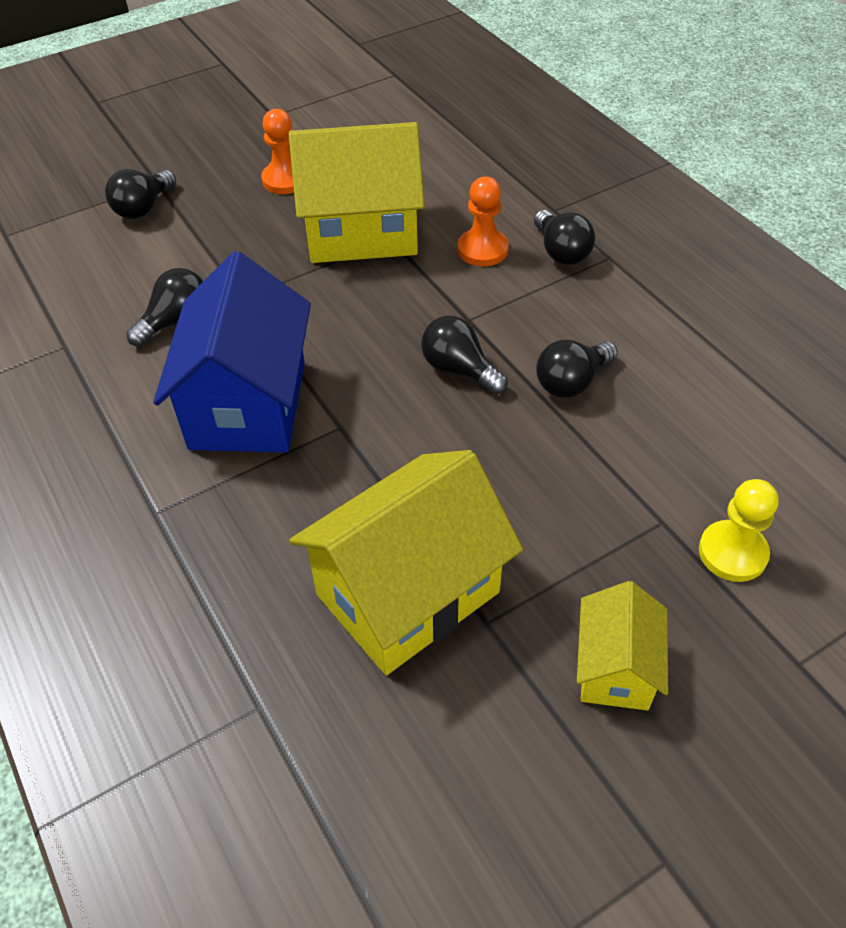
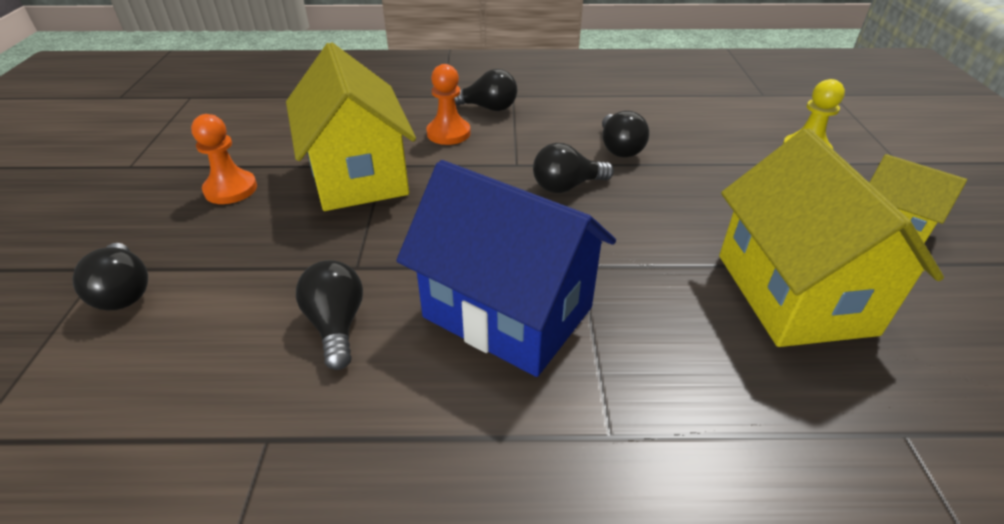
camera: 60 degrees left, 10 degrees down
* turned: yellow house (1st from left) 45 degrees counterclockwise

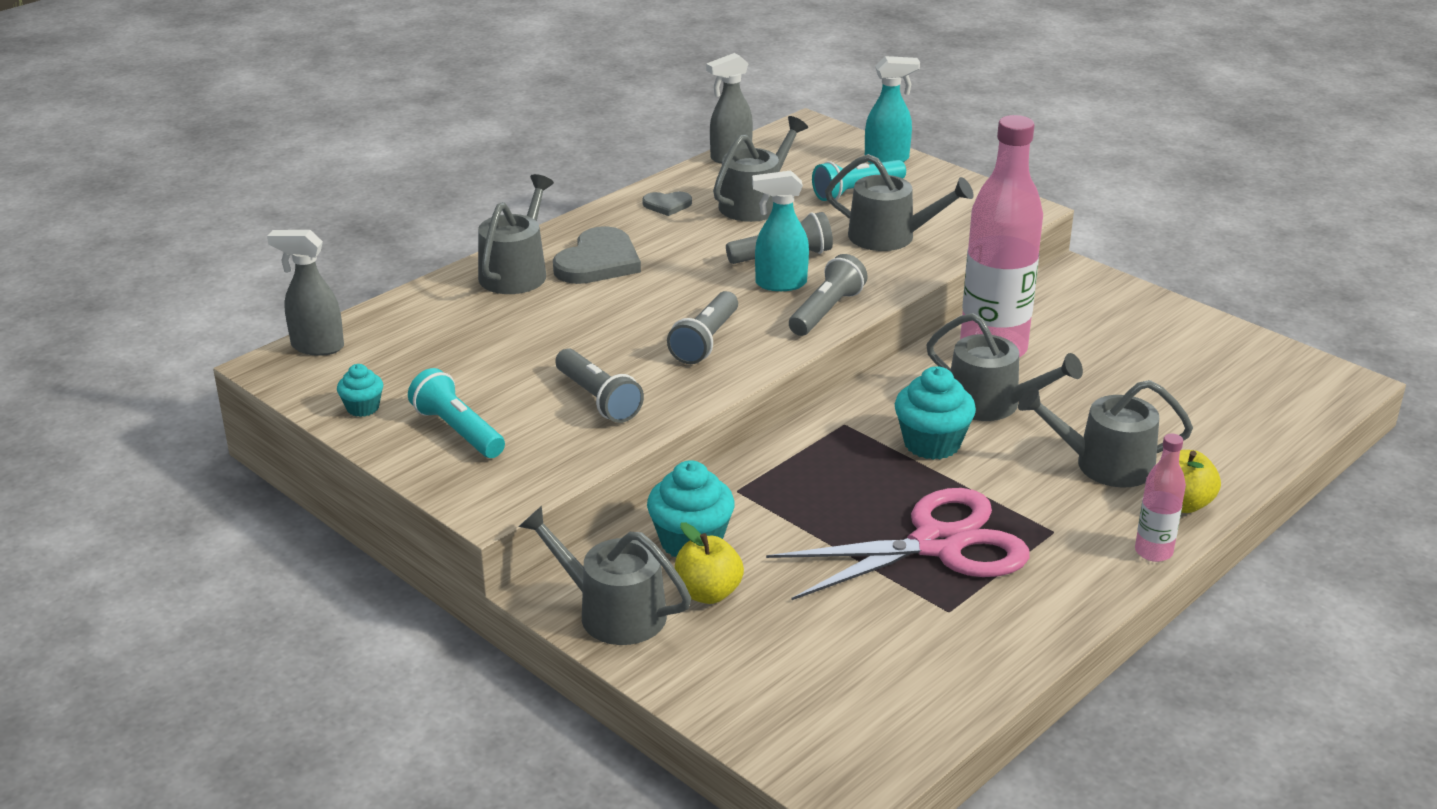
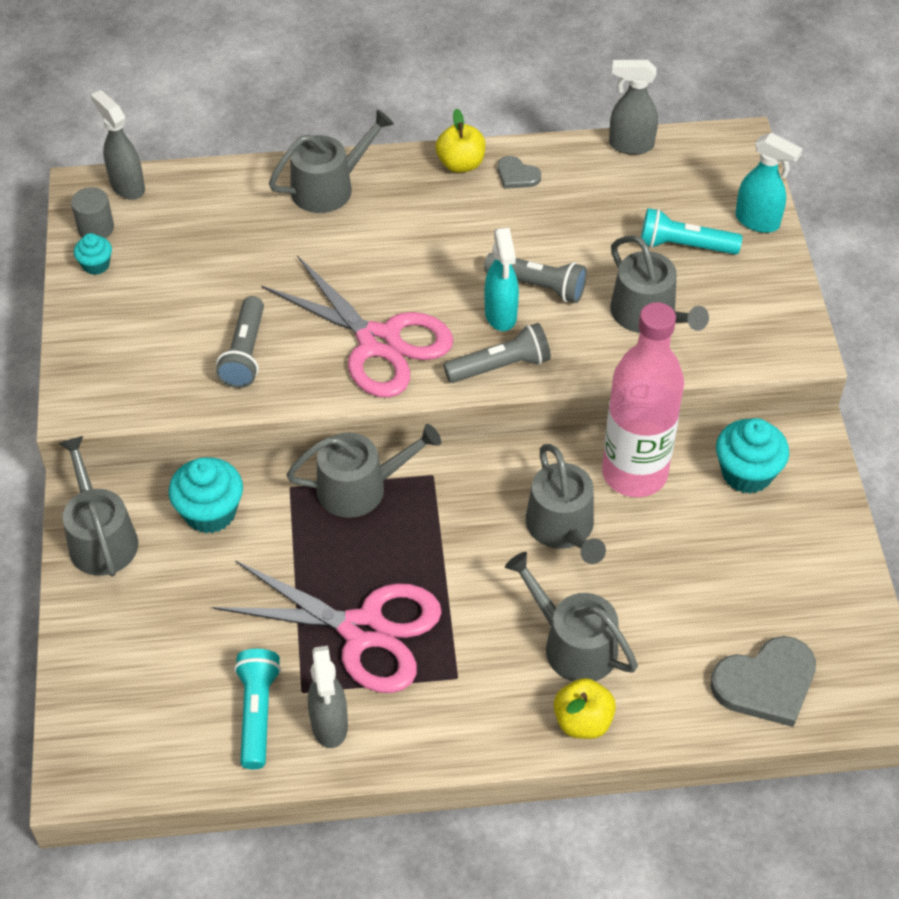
camera: 40 degrees right, 20 degrees up
* moved: turquoise flashlight (1st from left)
* moved: grey heart (1st from left in the first image) to grey heart (2nd from left)
* replaced: grey flashlight (2nd from left) to pink scissors (2nd from left)
* moved: yellow apple (1st from left)
* moved: grey watering can (3rd from left)
* turned: turquoise spray bottle (1st from left) 135 degrees counterclockwise
* moved: turquoise cupcake (3rd from left)
* removed: pink bottle (2nd from left)
* added: grey cylinder
* added: grey spray bottle (2nd from left)

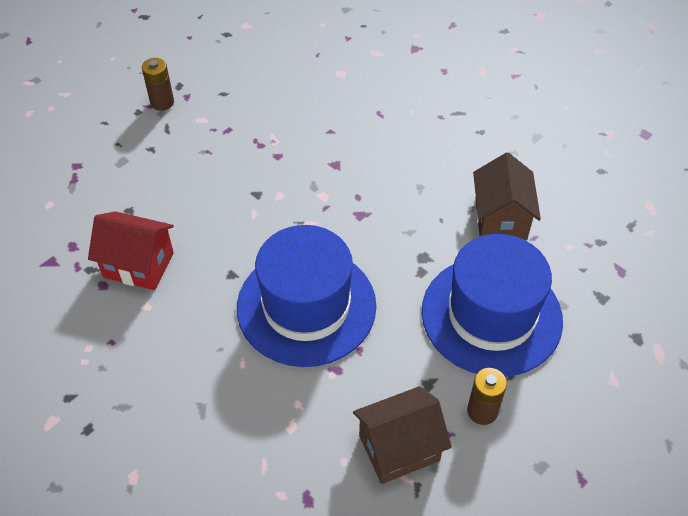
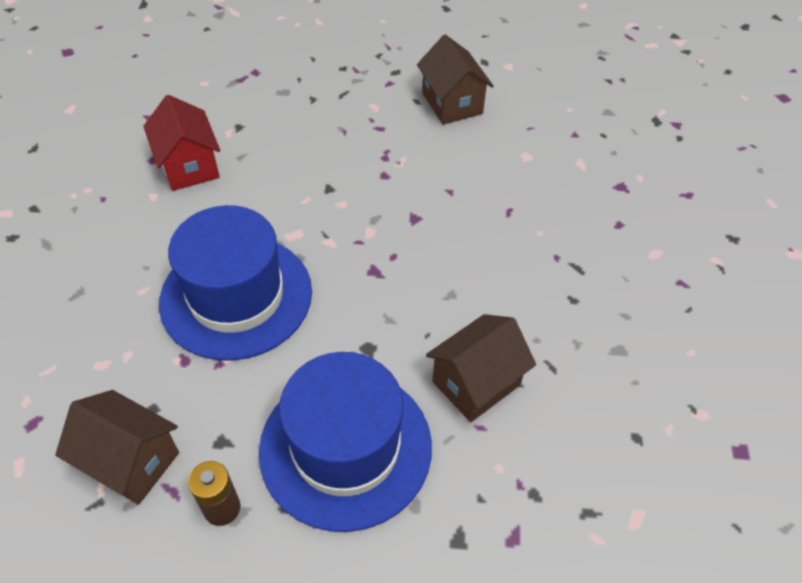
camera: 50 degrees right, 0 degrees up
* removed: brown battery (1st from left)
* added: brown house (2nd from left)

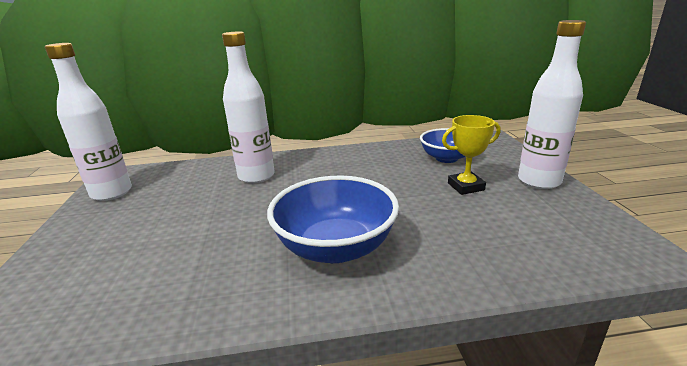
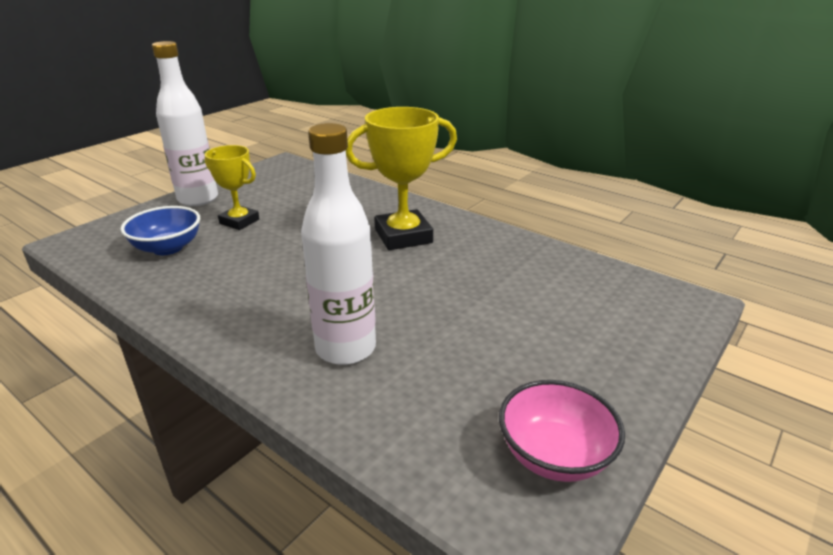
camera: 135 degrees left, 5 degrees up
* replaced: white bottle (1st from left) to pink bowl
* replaced: blue bowl (1st from left) to yellow trophy (2nd from left)

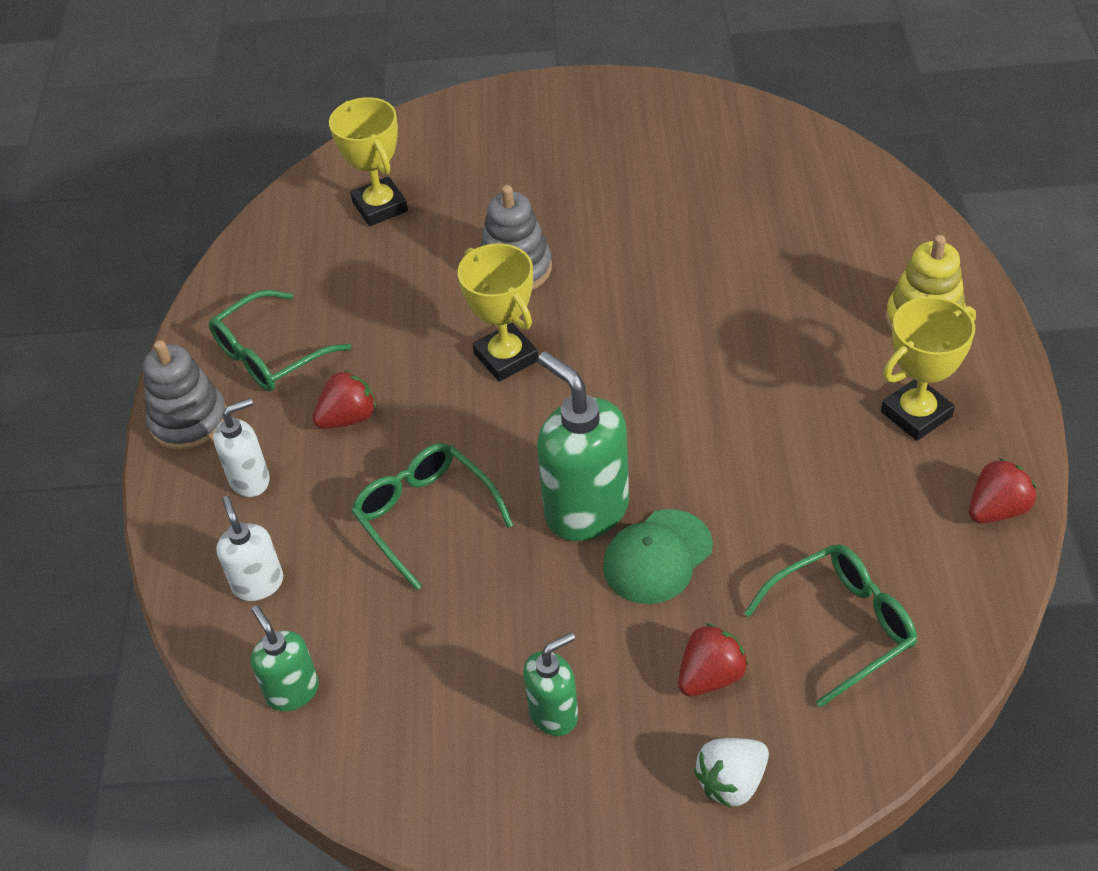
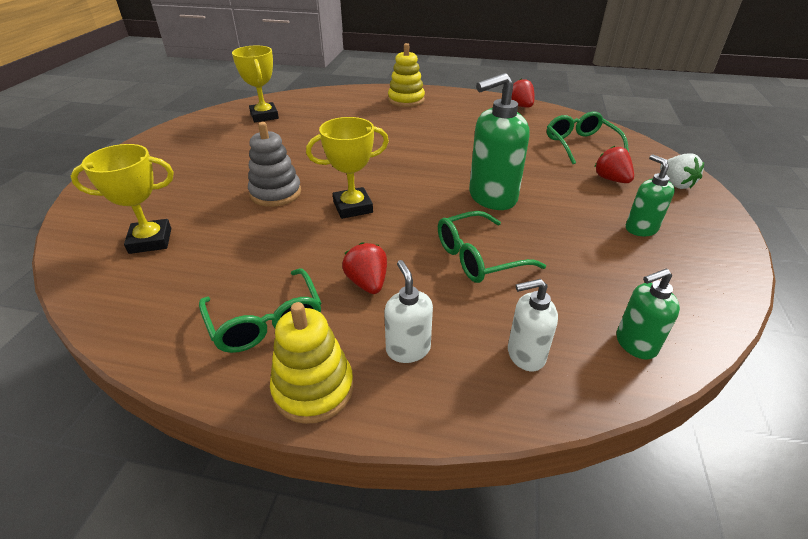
camera: 80 degrees left, 10 degrees down
* recoloured: grey stacking toy (1st from left) to yellow stacking toy (1st from left)
* removed: green cap
* moved: yellow trophy (3rd from left in the first image) to yellow trophy (2nd from left)

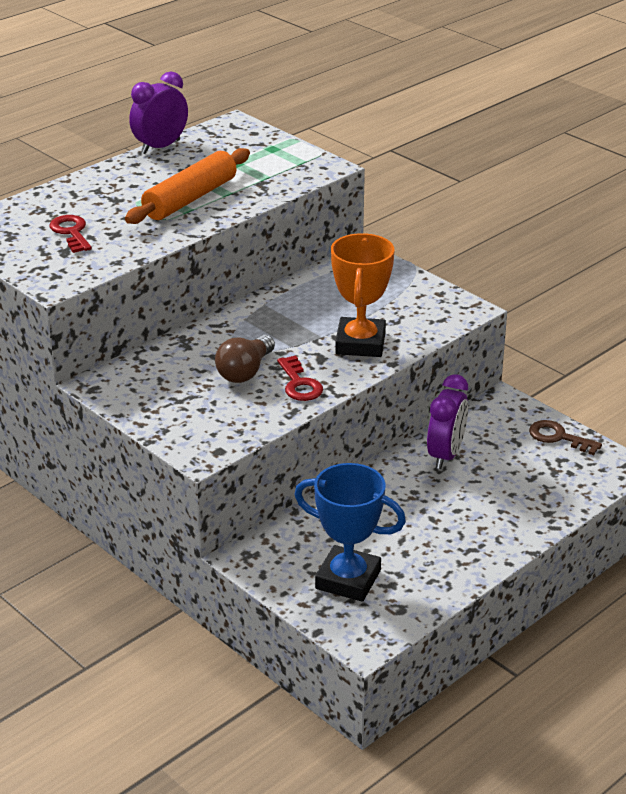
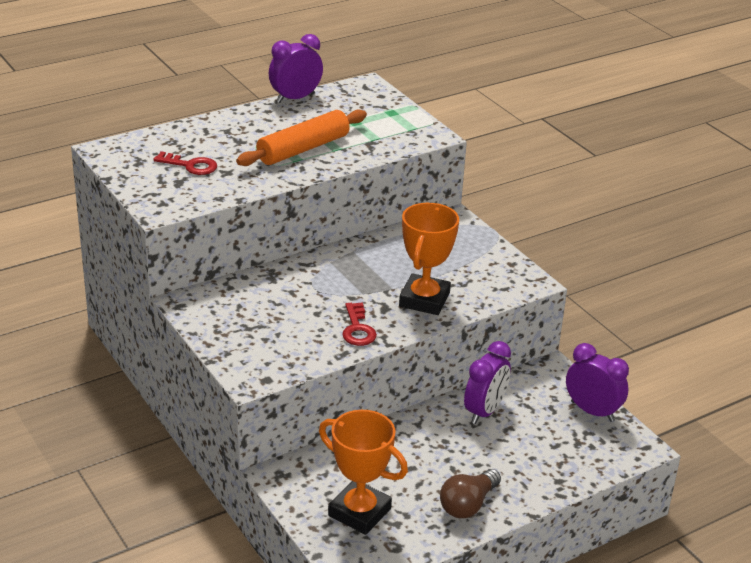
camera: 10 degrees right, 0 degrees up
* turned: red key (1st from left) 120 degrees clockwise
* moved: brown light bulb
* recoloured: blue trophy to orange trophy (1st from left)
* replaced: brown key to purple clock (3rd from left)

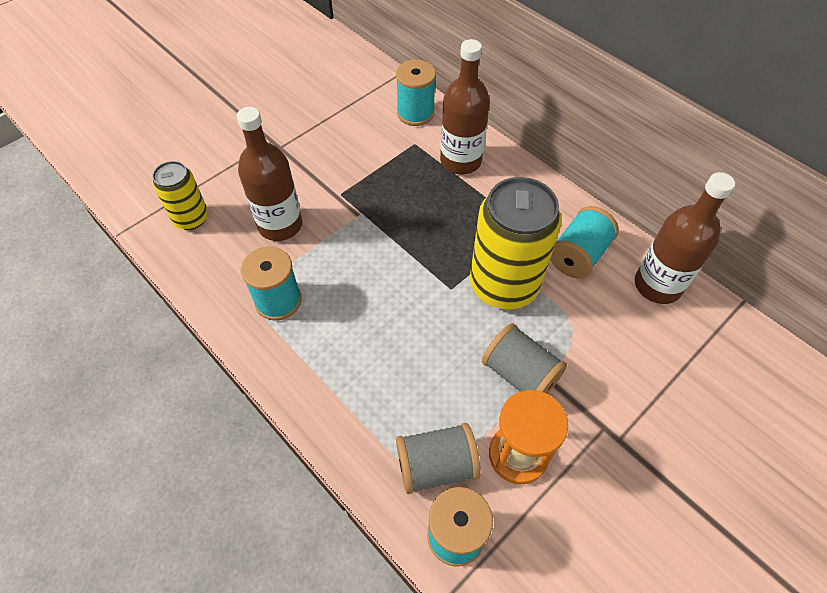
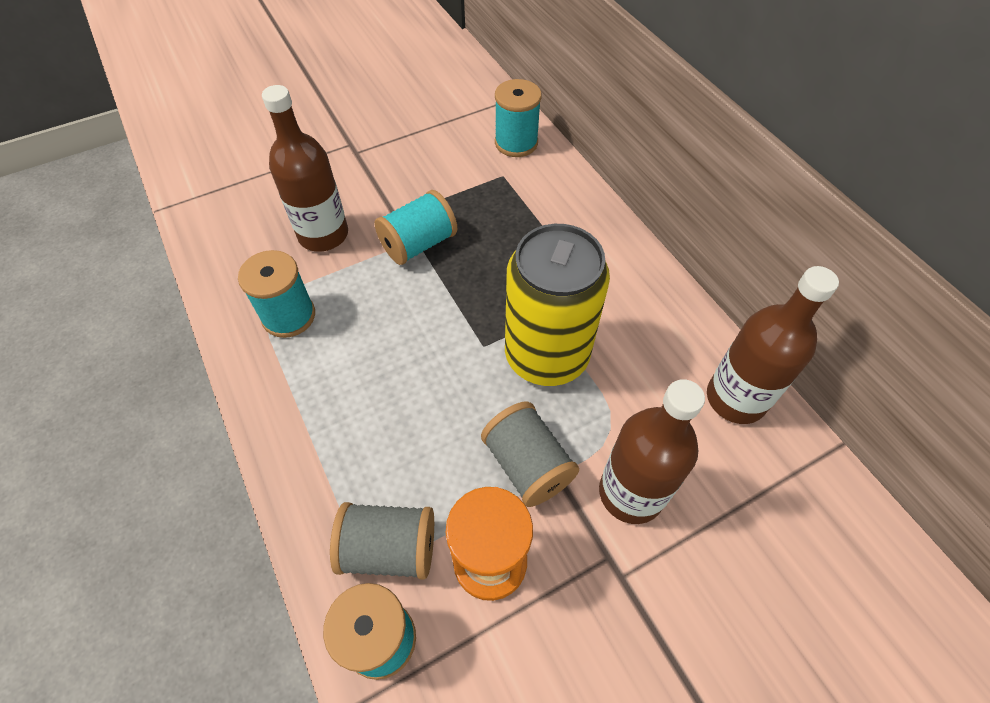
camera: 15 degrees right, 0 degrees up
* removed: yellow can (1st from left)
* moved: brown bottle (2nd from left)
* moved: turquoise spool (4th from left in the first image) to turquoise spool (3rd from left)

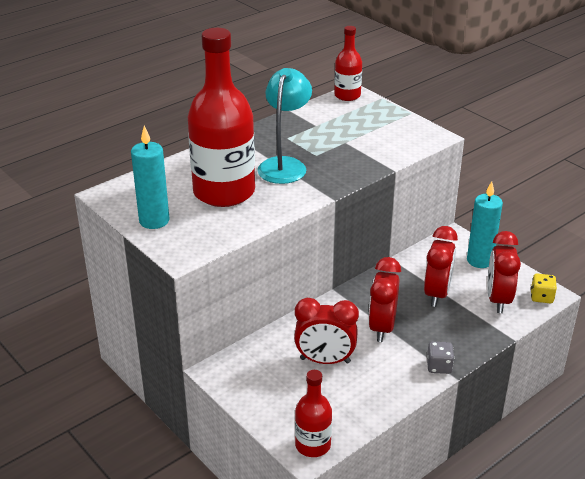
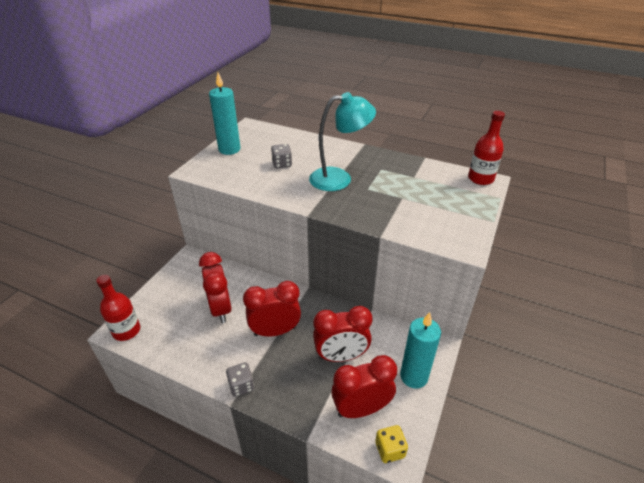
camera: 65 degrees right, 5 degrees up
* replaced: red bottle (1st from left) to grey dice (2nd from left)

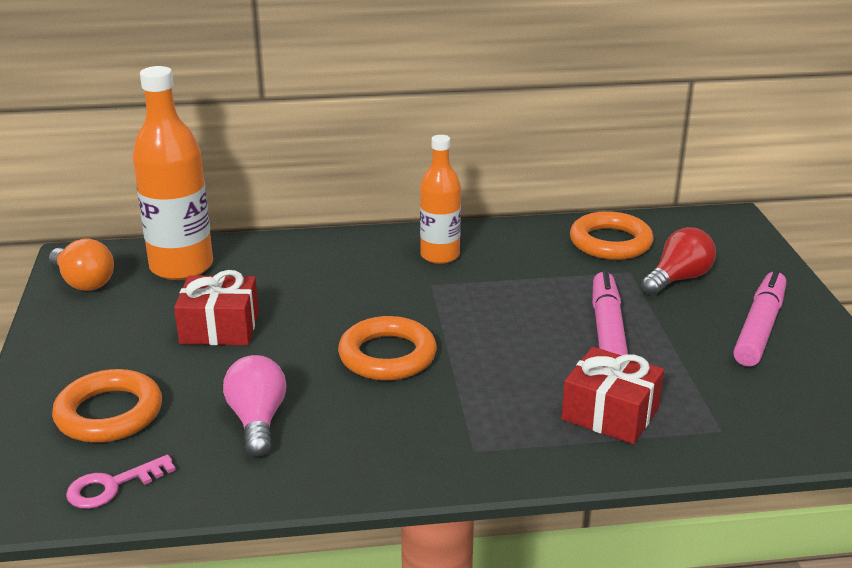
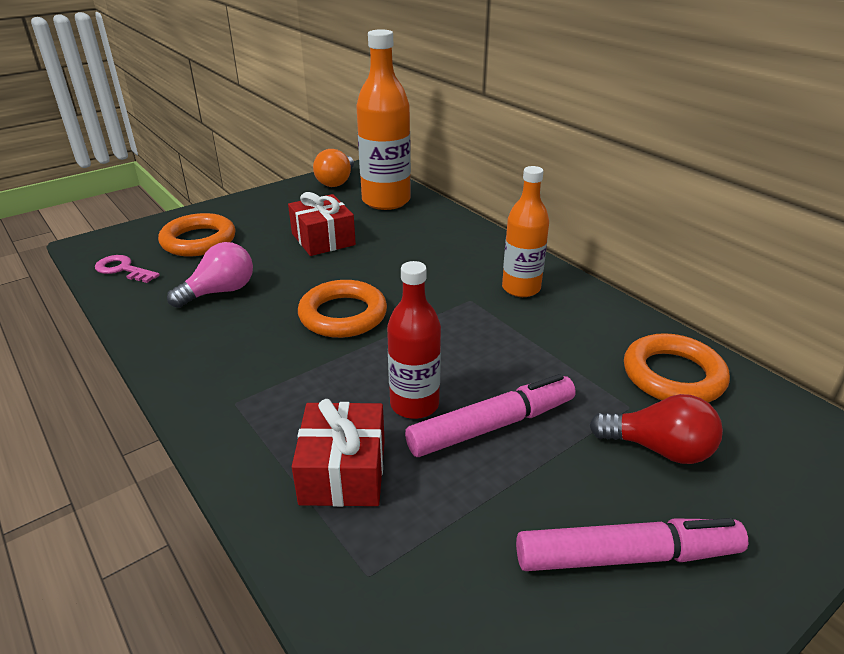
camera: 60 degrees right, 5 degrees up
* added: red bottle

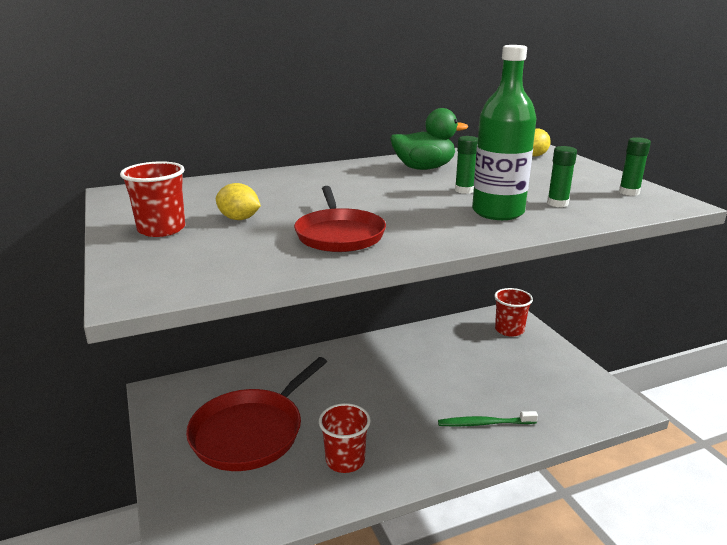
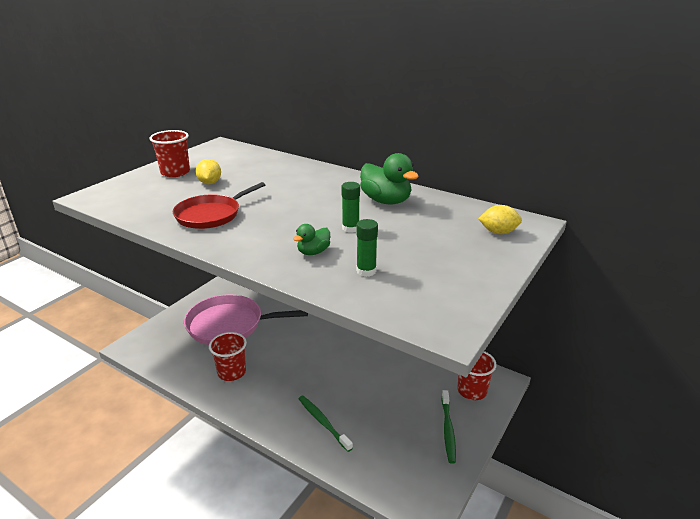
camera: 55 degrees right, 5 degrees up
* recoloured: red pan (1st from left) to pink pan
* replaced: green bottle to green duck (1st from left)
* removed: green glue stick (3rd from left)
* added: green toothbrush (2nd from left)

